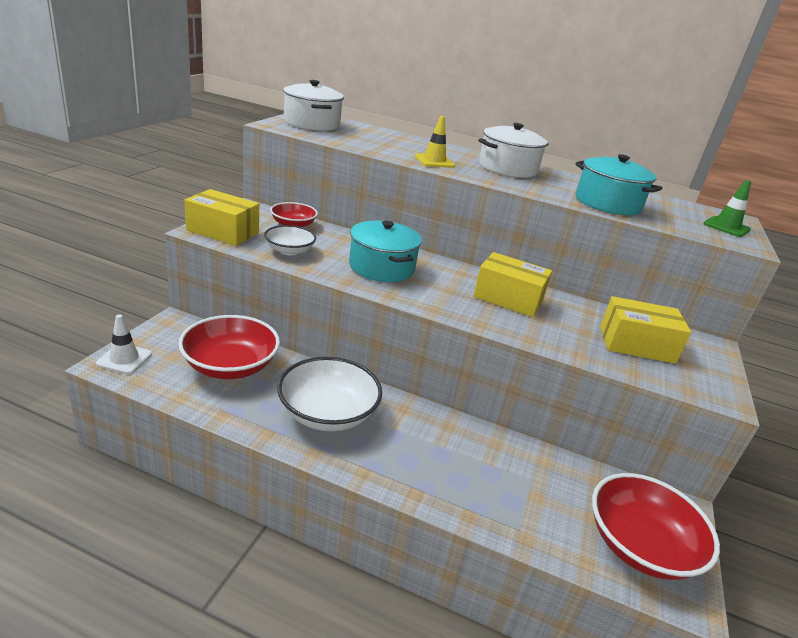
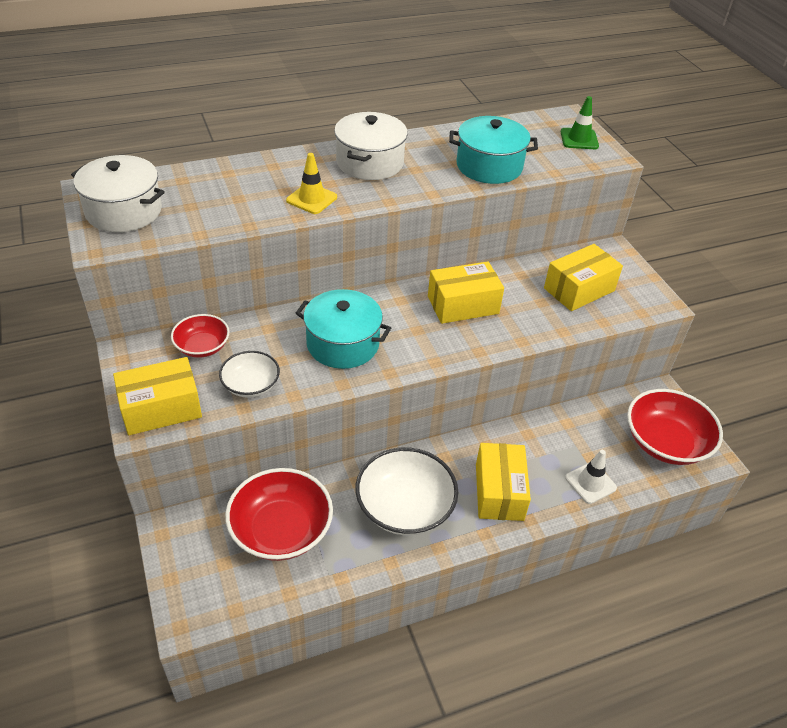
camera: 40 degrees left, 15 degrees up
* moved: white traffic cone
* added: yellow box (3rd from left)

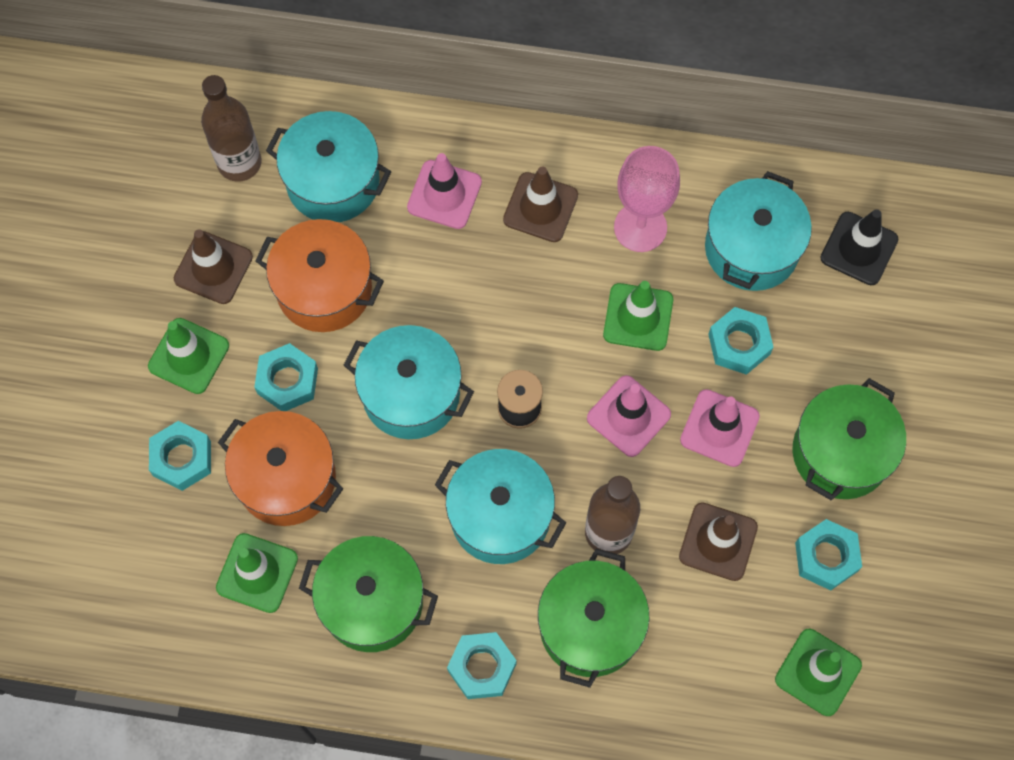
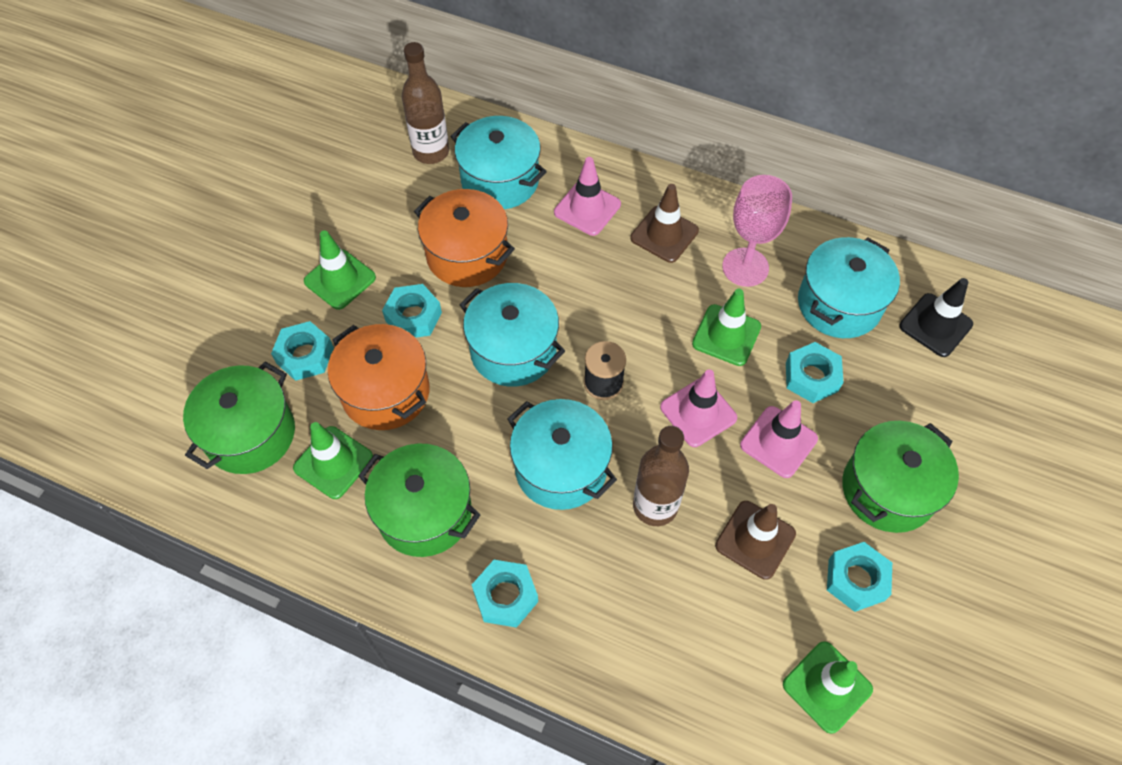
camera: 15 degrees right, 10 degrees down
* removed: brown traffic cone (1st from left)
* moved: green pot (2nd from left in the first image) to green pot (1st from left)

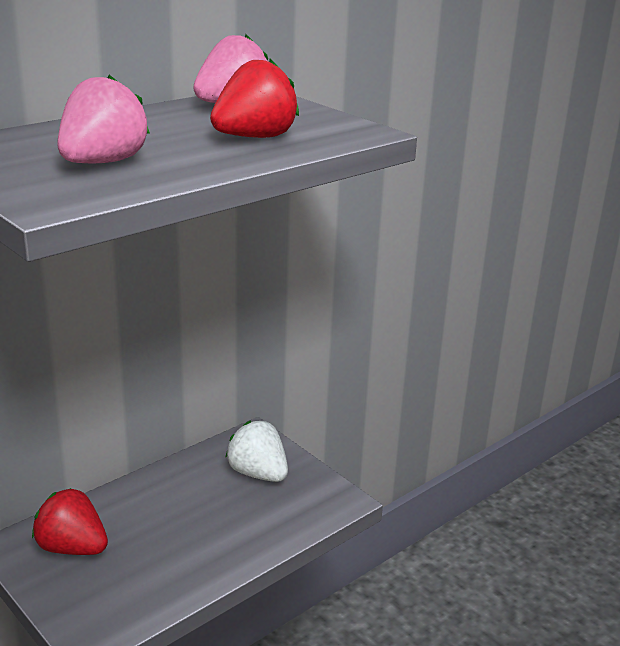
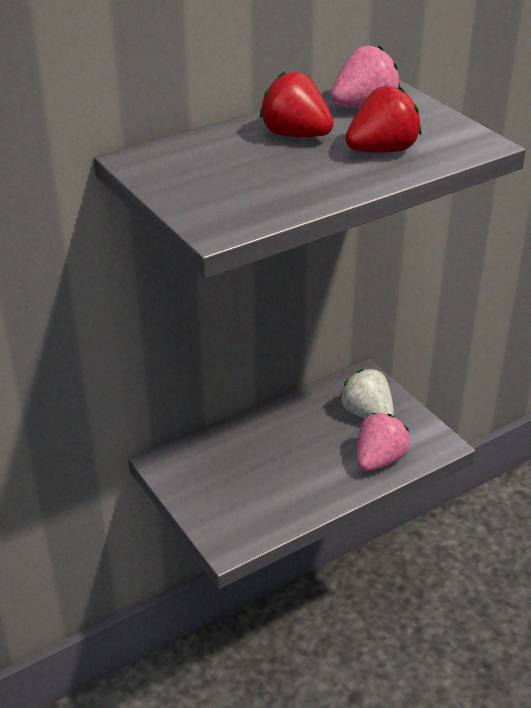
camera: 10 degrees right, 10 degrees up
* moved: red strawberry (1st from left)
* moved: pink strawberry (1st from left in the first image) to pink strawberry (2nd from left)

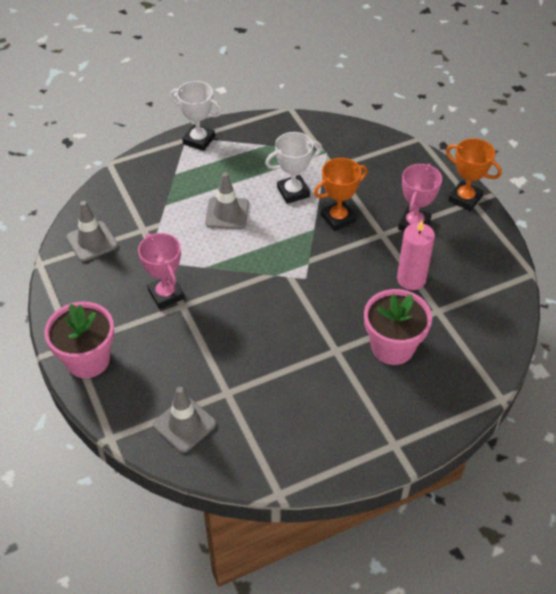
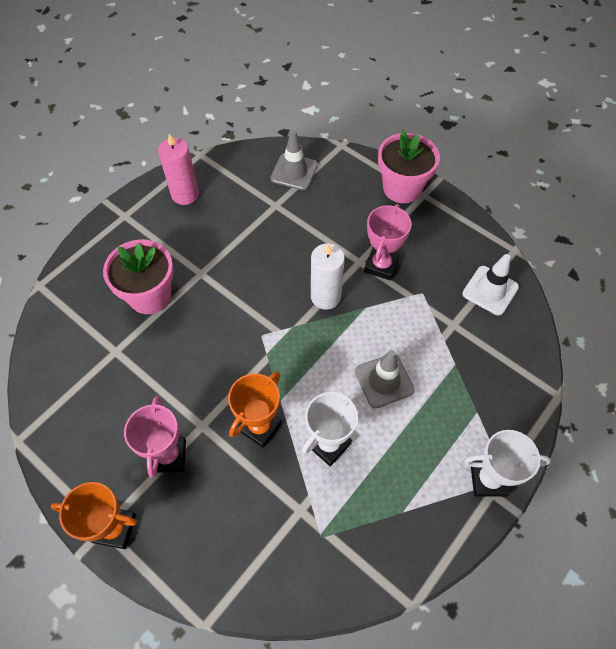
camera: 155 degrees right, 10 degrees up
* recoloured: grey traffic cone (1st from left) to white traffic cone
* turned: pink trophy (1st from left in the first image) 75 degrees clockwise
* moved: pink candle
* added: white candle

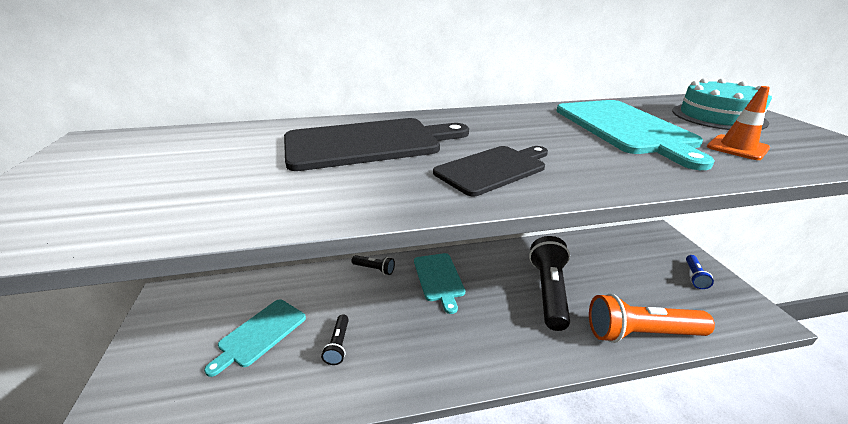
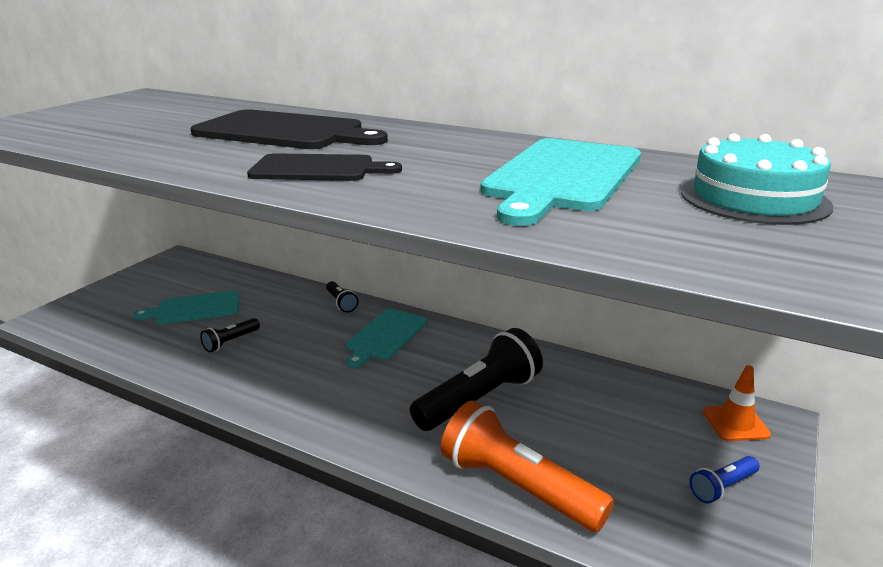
camera: 40 degrees right, 5 degrees down
* moved: orange traffic cone

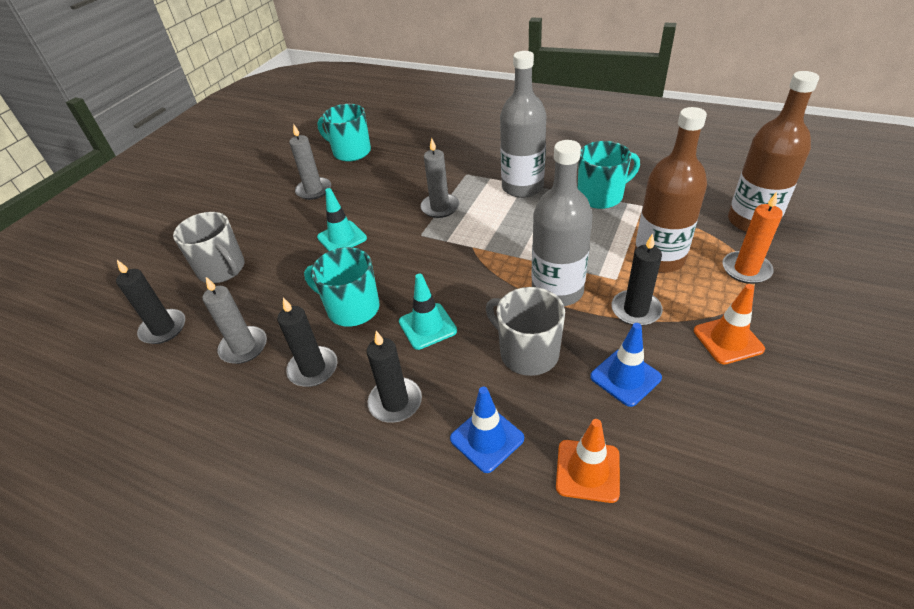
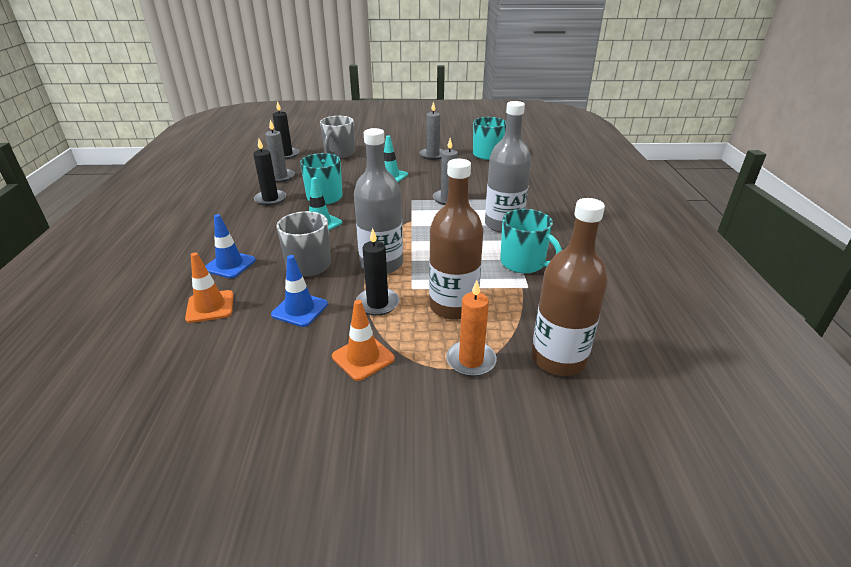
camera: 60 degrees right, 10 degrees down
* removed: black candle (3rd from left)

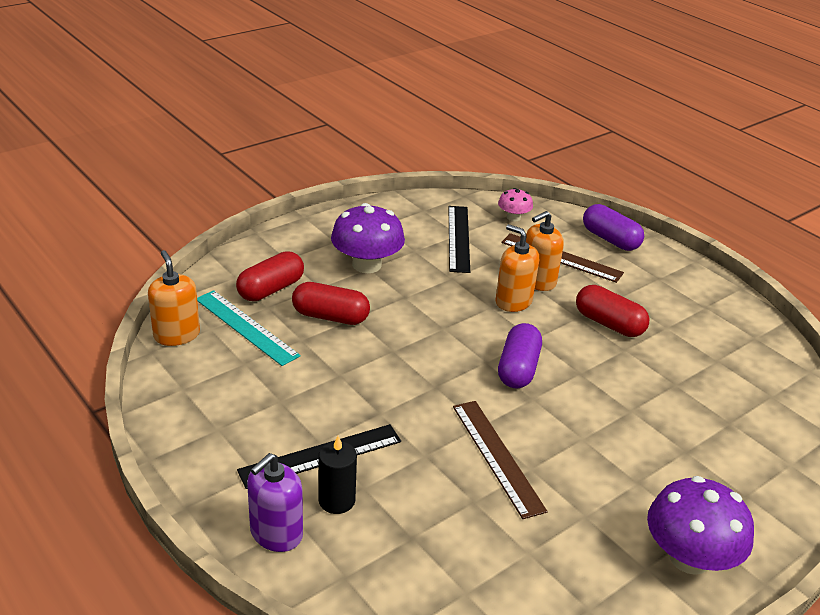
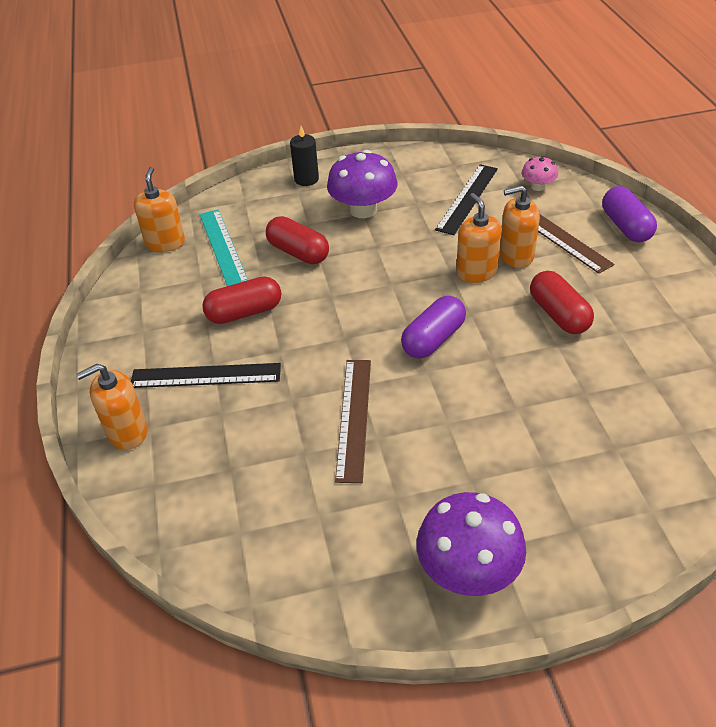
camera: 30 degrees right, 10 degrees up
* moved: red capsule (1st from left)
* recoloured: purple soap dispenser to orange soap dispenser (1st from left)
* moved: black candle

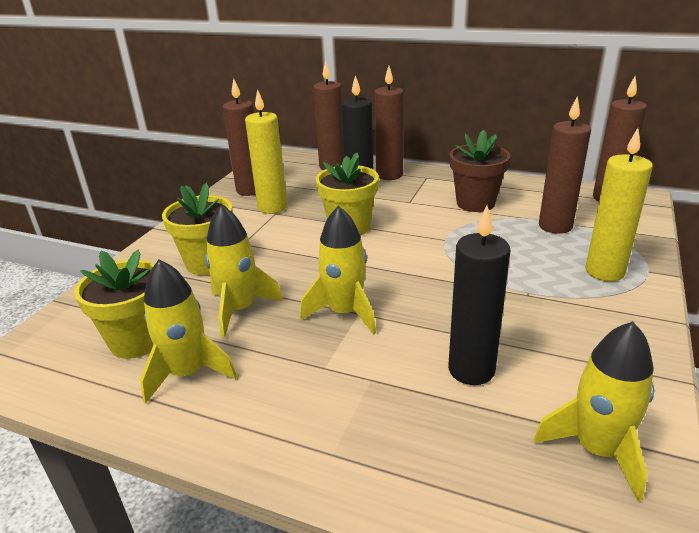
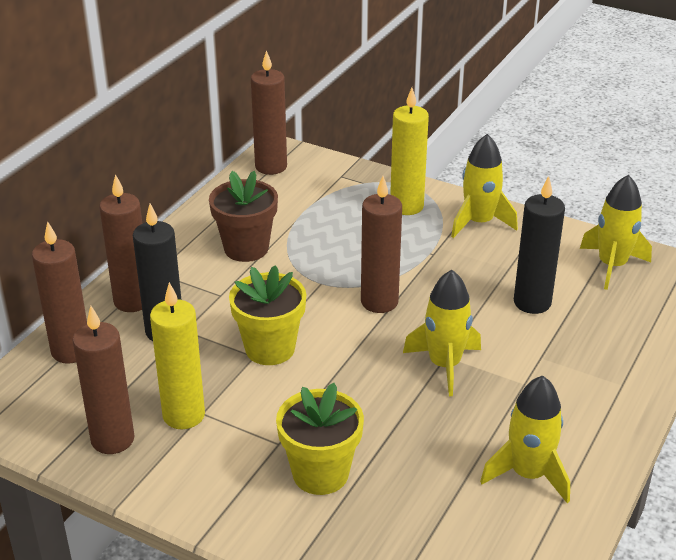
camera: 85 degrees left, 5 degrees up
* removed: yellow flower pot (1st from left)
* moved: yellow rocket (2nd from left)
* moved: brown candle (4th from left in the first image) to brown candle (5th from left)

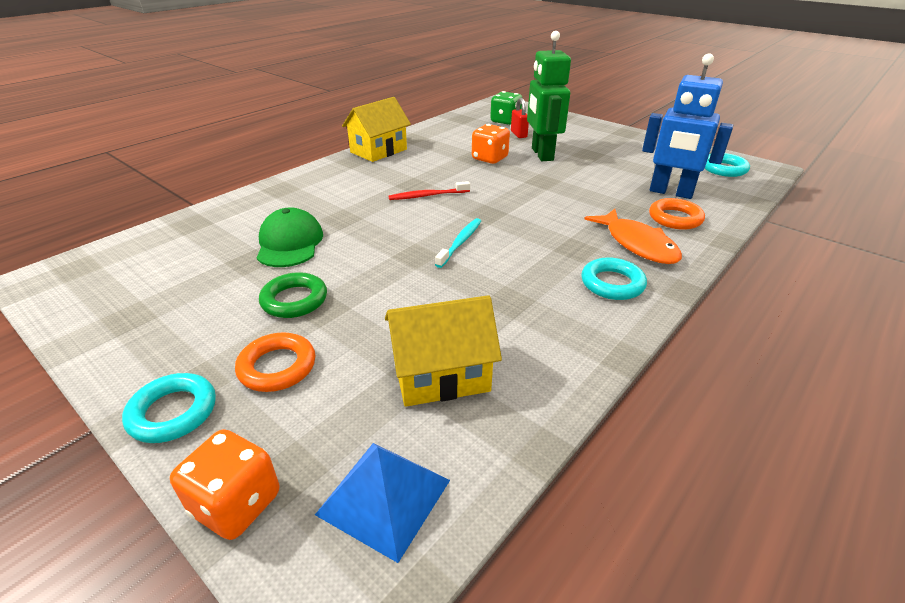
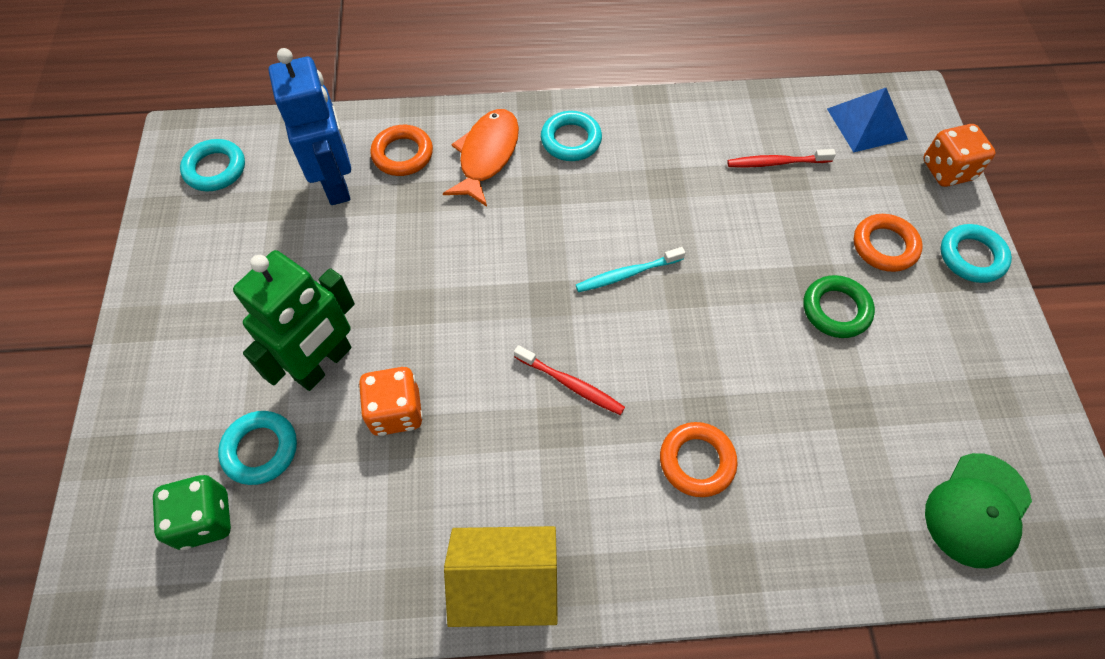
camera: 135 degrees left, 25 degrees up
* moved: green cap
* replaced: yellow house (2nd from left) to red toothbrush (2nd from left)
* replaced: red padlock to turquoise ring (2nd from left)
* added: orange ring (2nd from left)

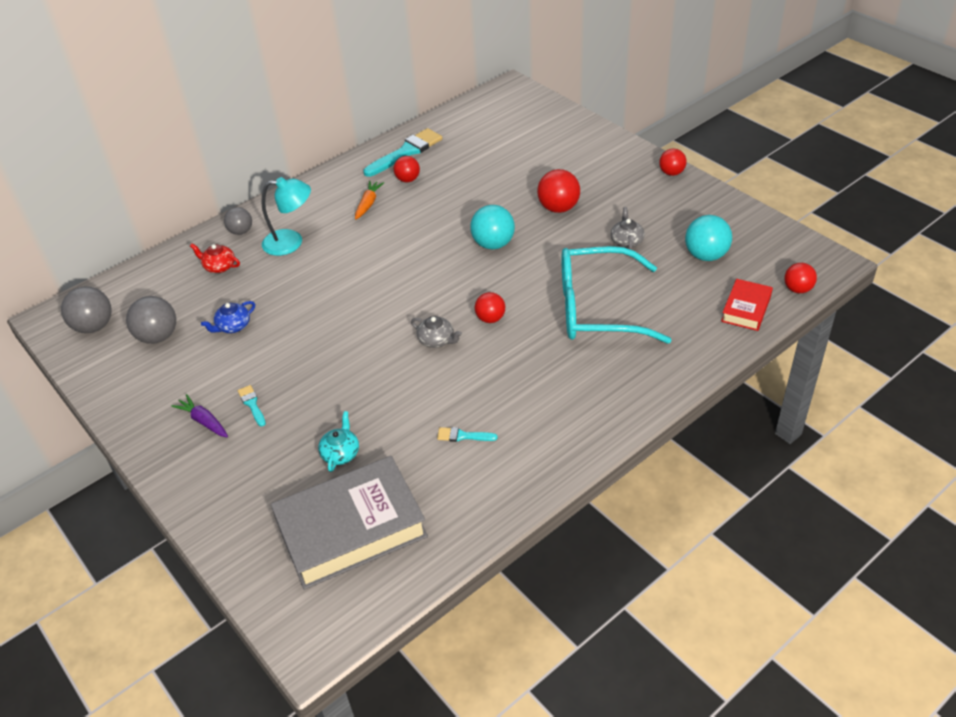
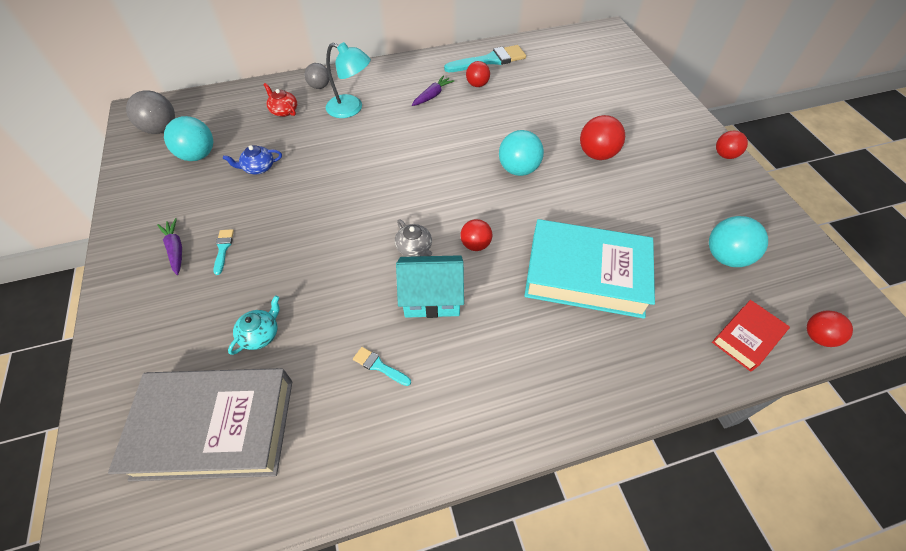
camera: 20 degrees right, 10 degrees up
* recoloured: grey ball (2nd from left) to turquoise ball (1st from left)
* recoloured: orange carrot to purple carrot (2nd from left)
* replaced: turquoise glasses to turquoise book
* removed: grey teapot (2nd from left)
* added: turquoise house

